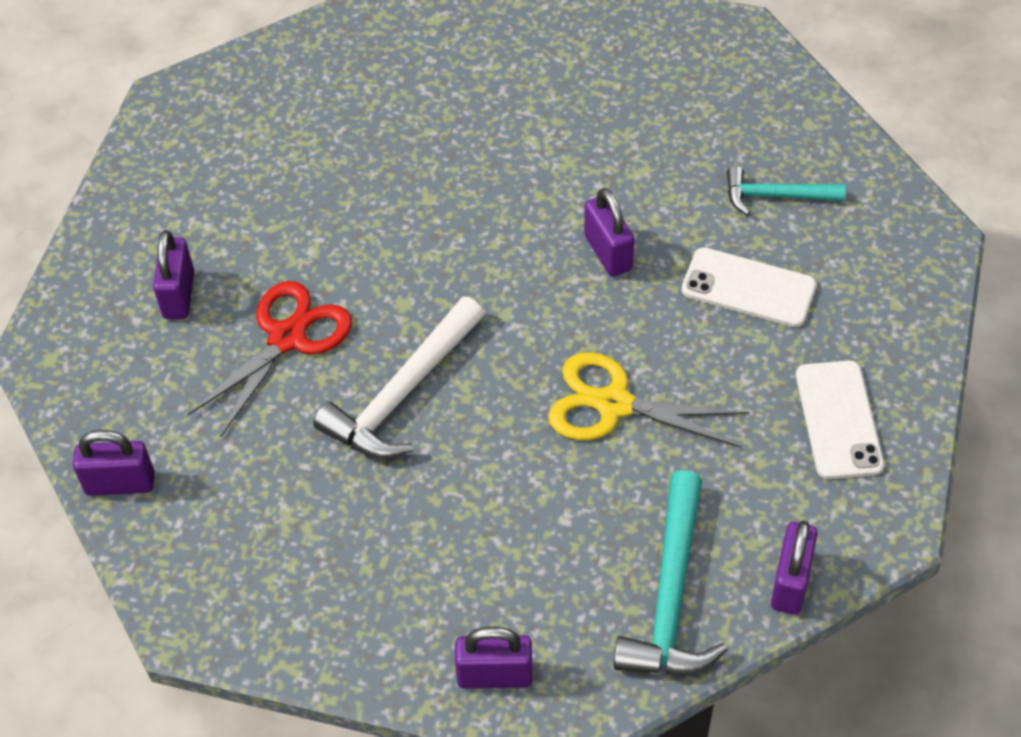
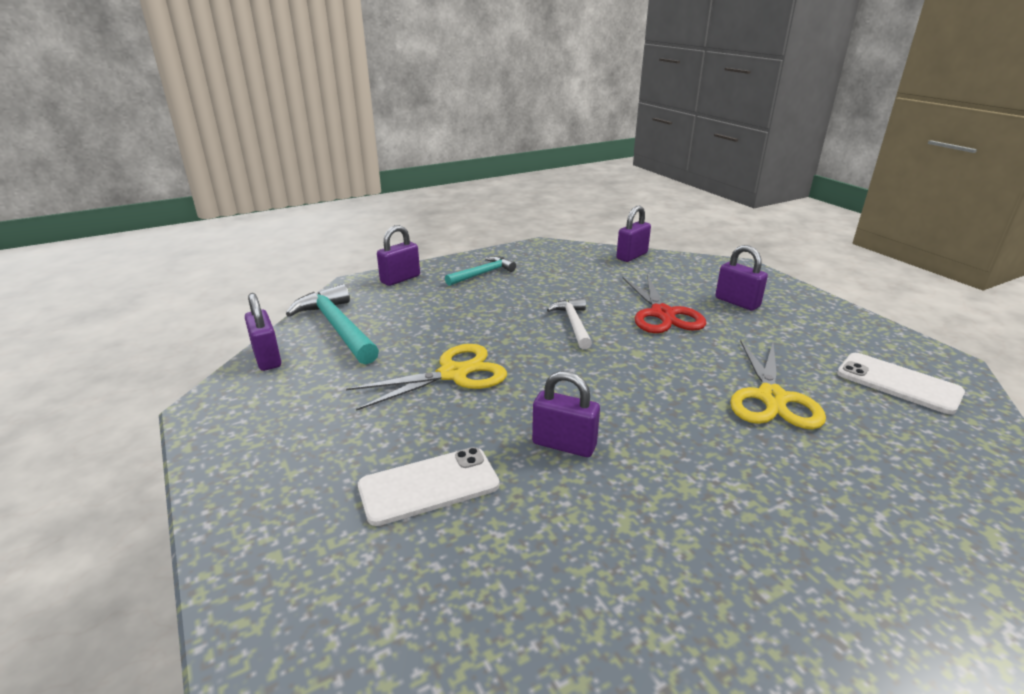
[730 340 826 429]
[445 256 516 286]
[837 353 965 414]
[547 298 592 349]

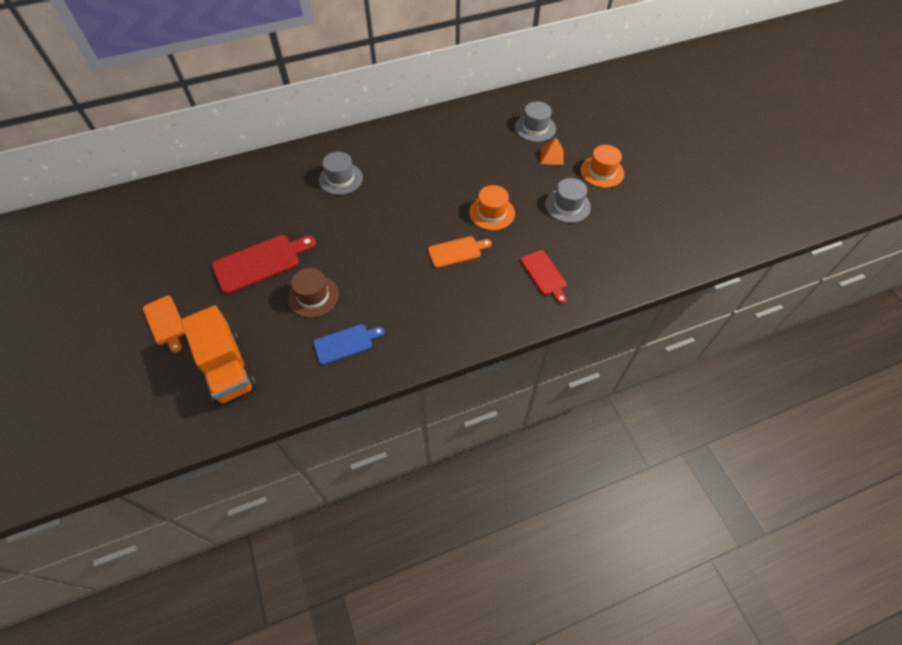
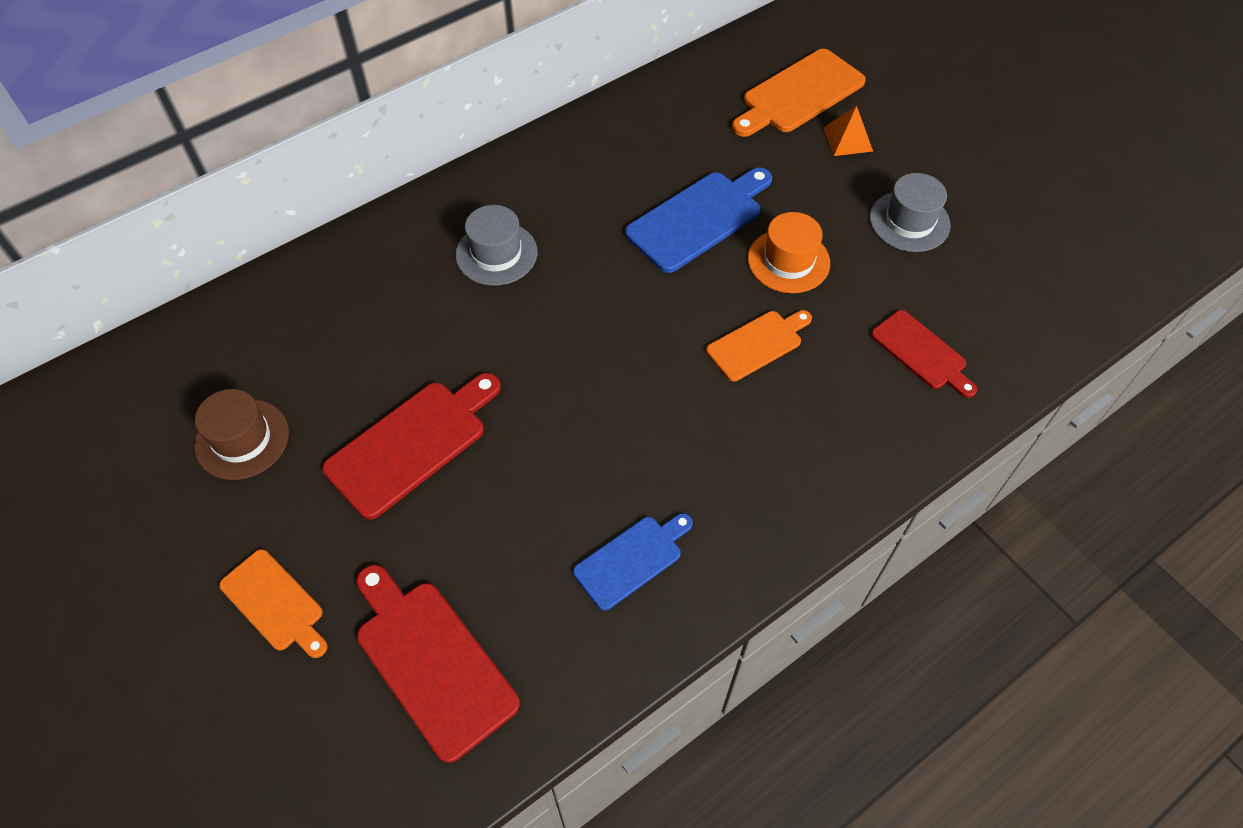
[580 145 624 188] (first image)
[625 168 772 273]
[195 389 289 480]
[356 565 520 763]
[732 49 866 137]

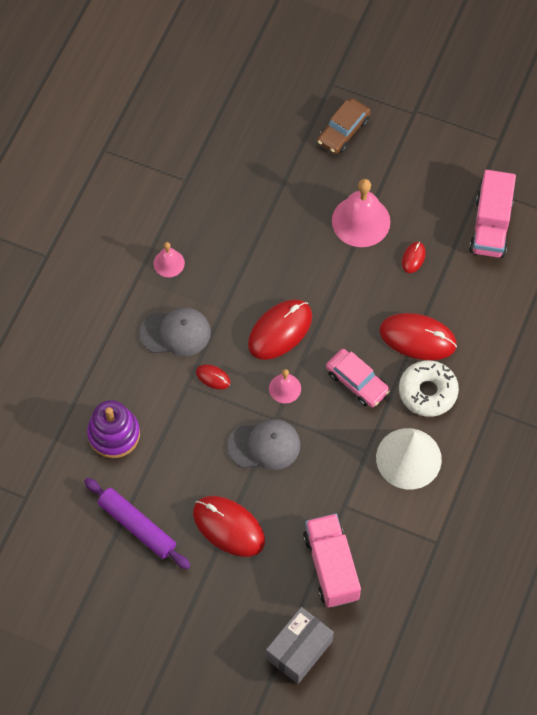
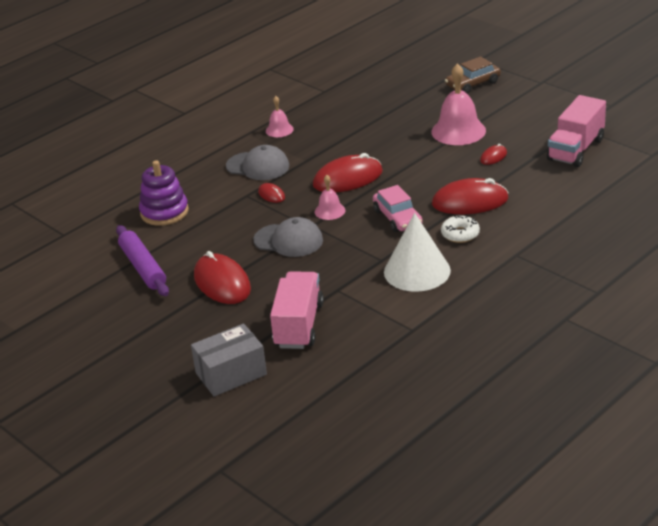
[432 178 508 214]
[441 215 480 243]

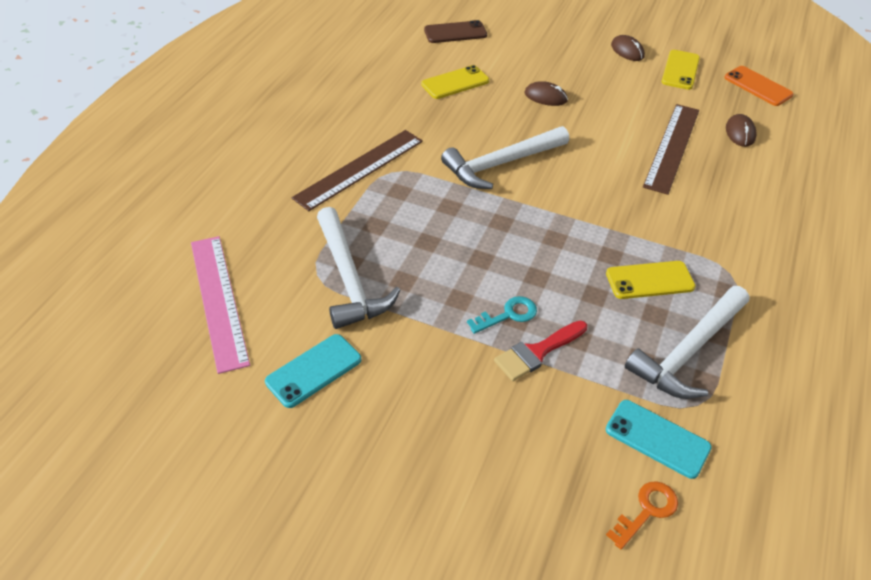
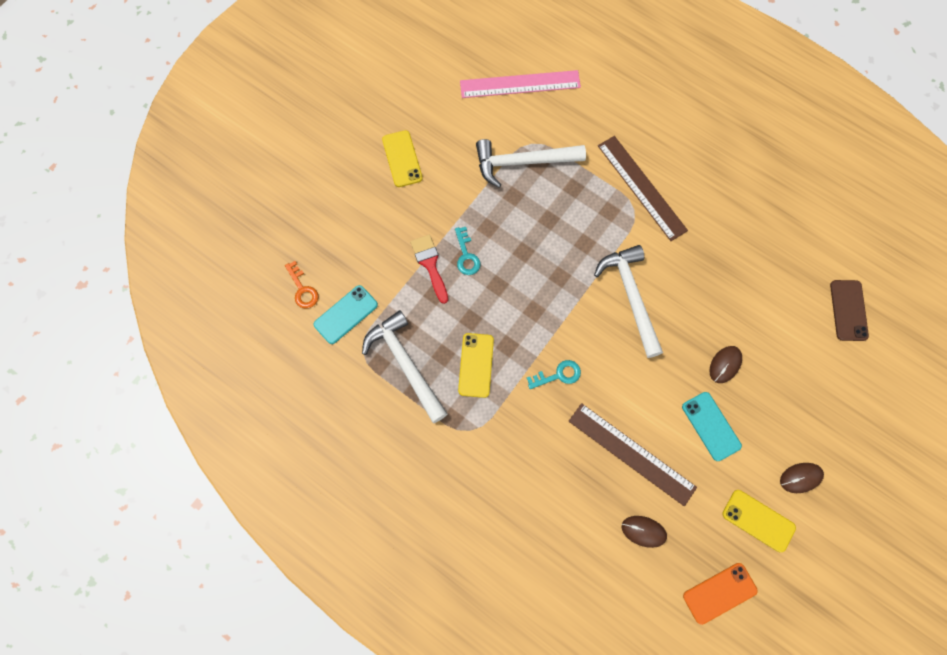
[527 360 581 389]
[682 392 742 461]
[382 130 423 187]

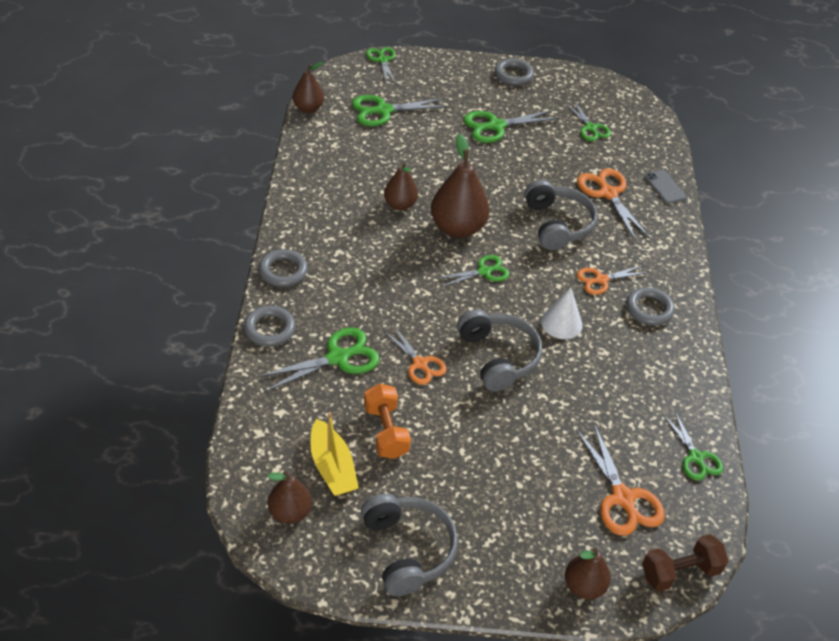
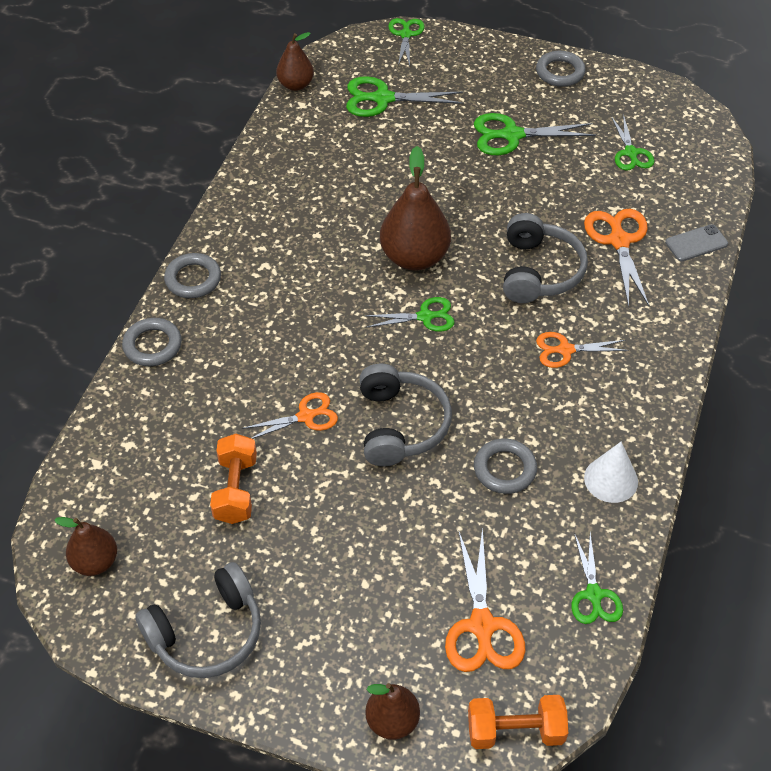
[257 328 380 392] (first image)
[311 412 359 496] (first image)
[384 162 418 210] (first image)
[584 442 638 503]
[474 439 537 494]
[468 695 568 749]
[135 562 261 678]
[242 392 338 439]
[665 224 728 261]

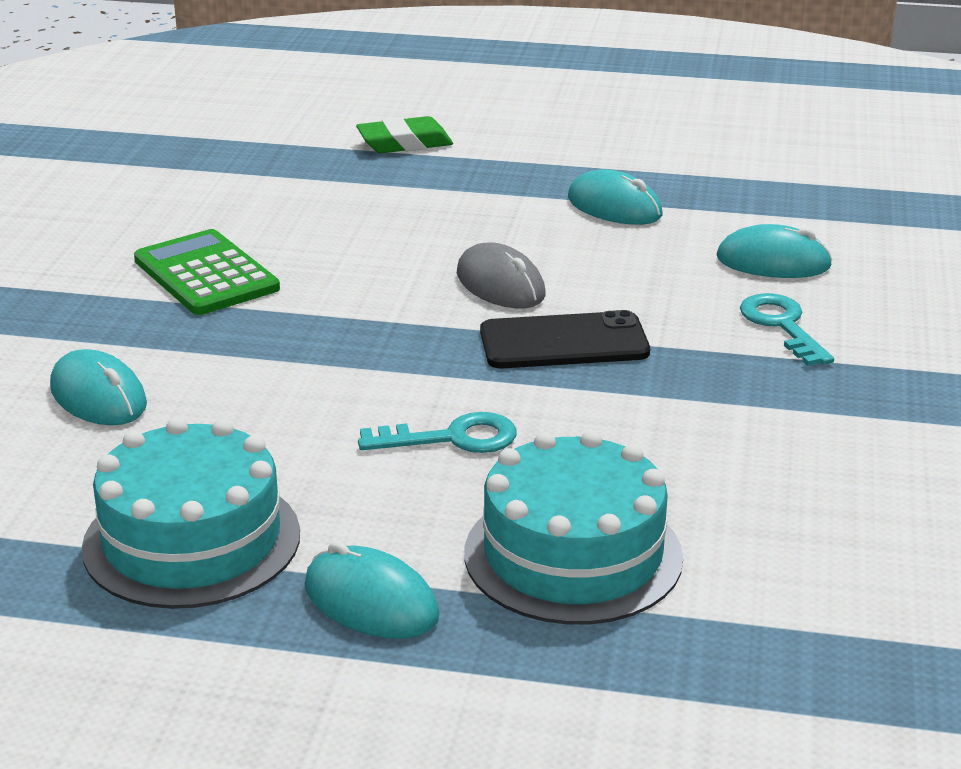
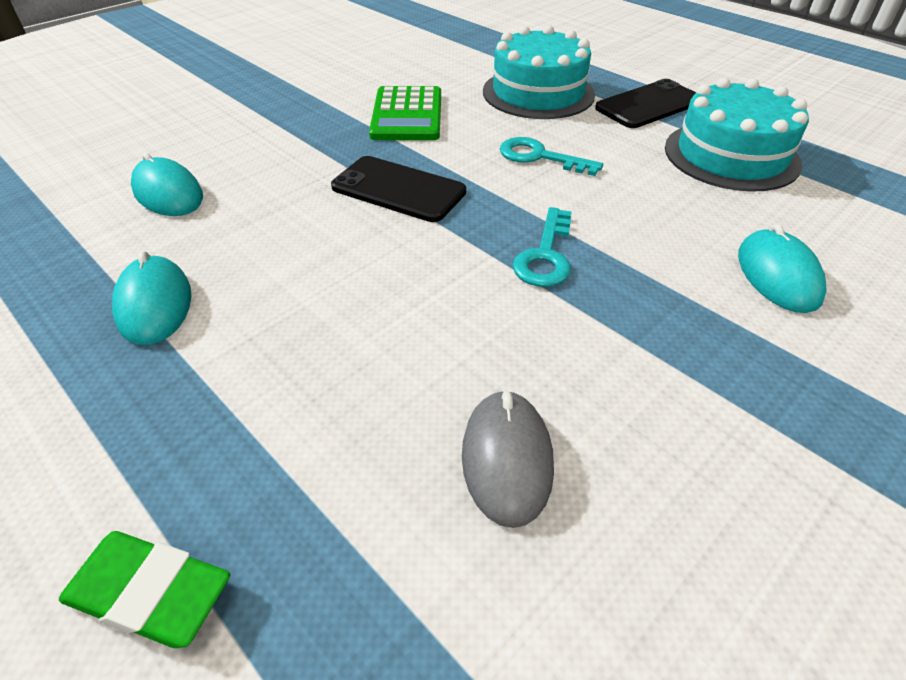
[369 86 441 140]
[462 390 554 528]
[513 207 572 287]
[595 79 696 128]

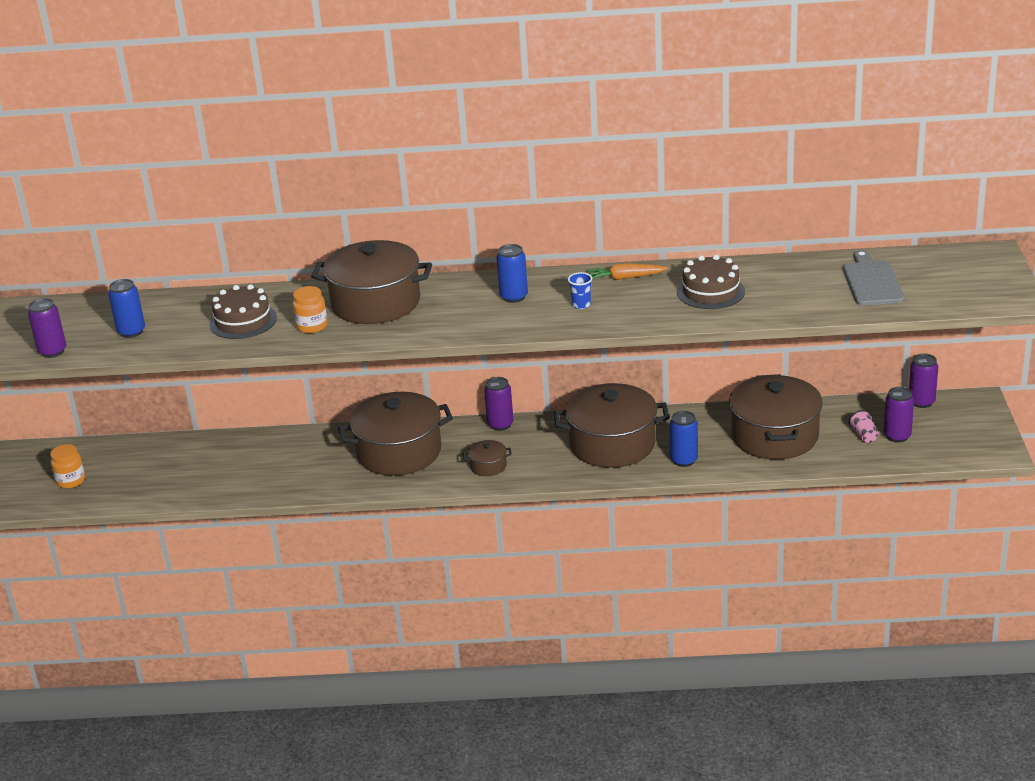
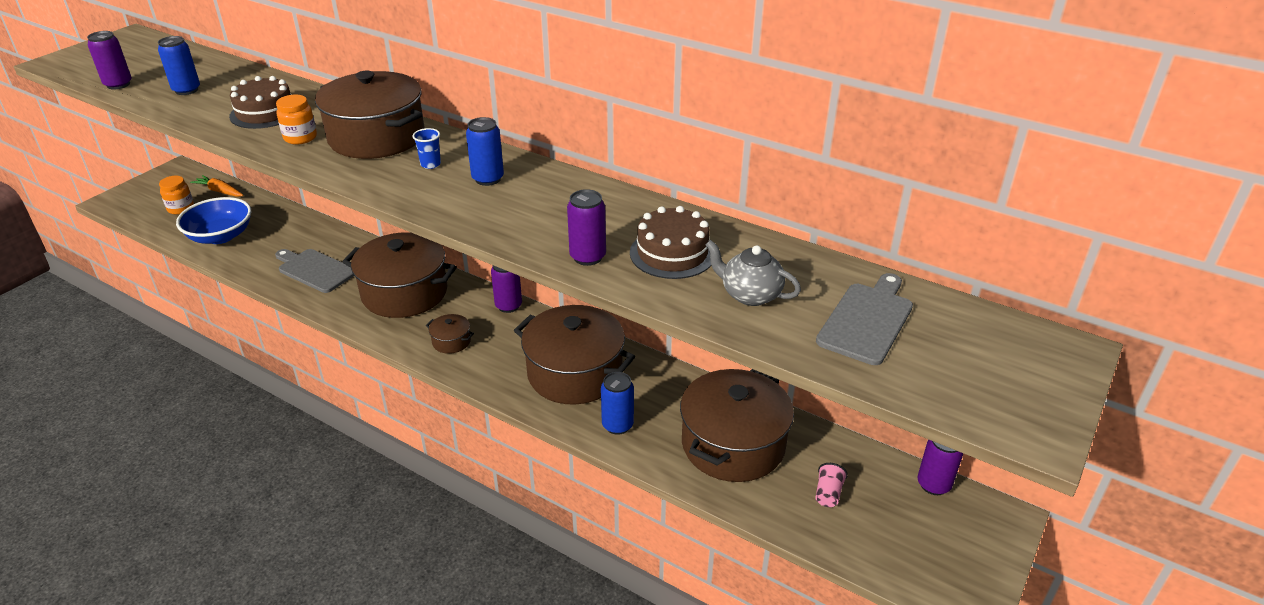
[176 197 251 244]
[275 249 354 293]
[705 240 801 306]
[413 128 441 169]
[190 175 244 197]
[567 189 606 266]

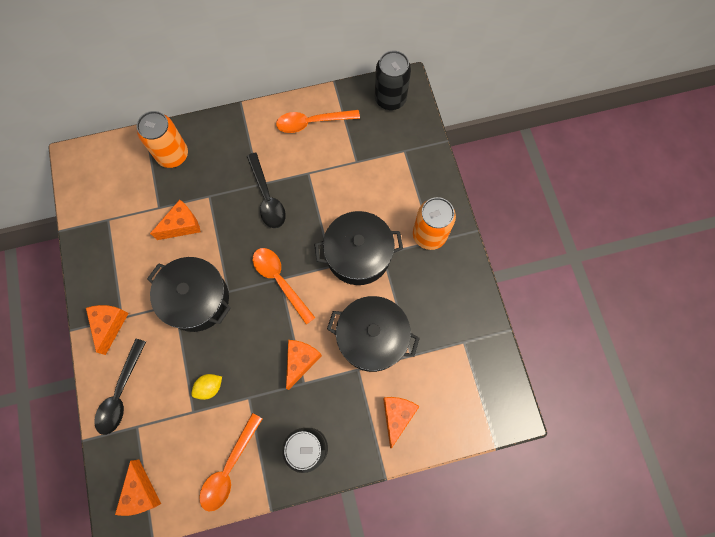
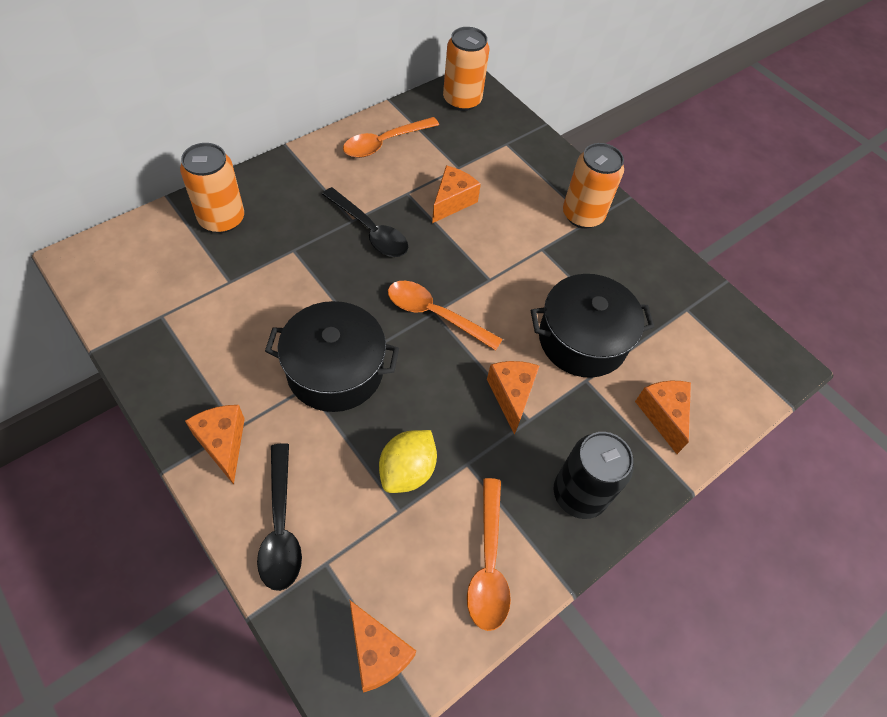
[314 211 403 285] (first image)
[432 165 481 223]
[443 27 489 111]
[379 430 437 493]

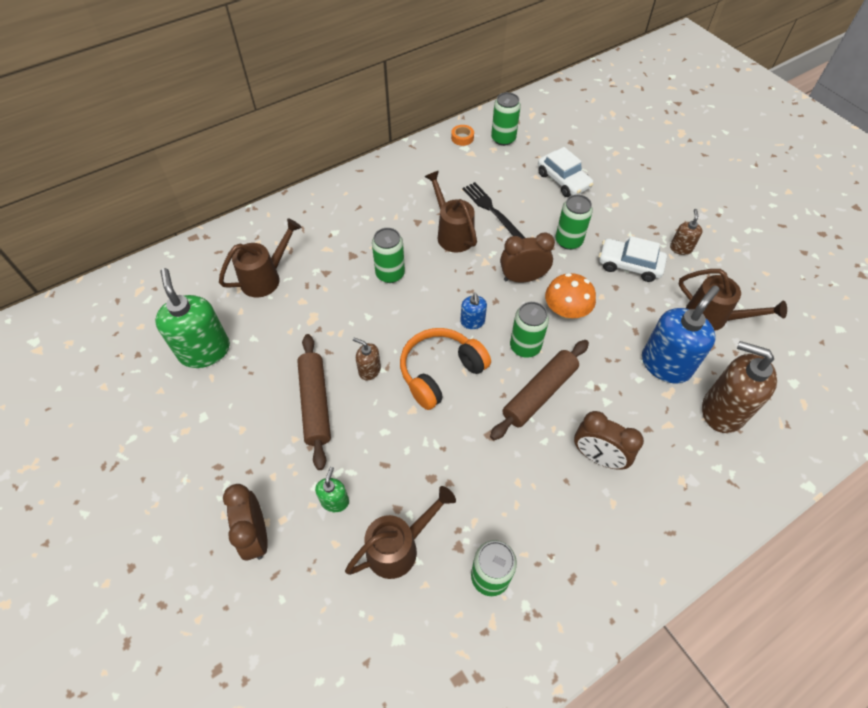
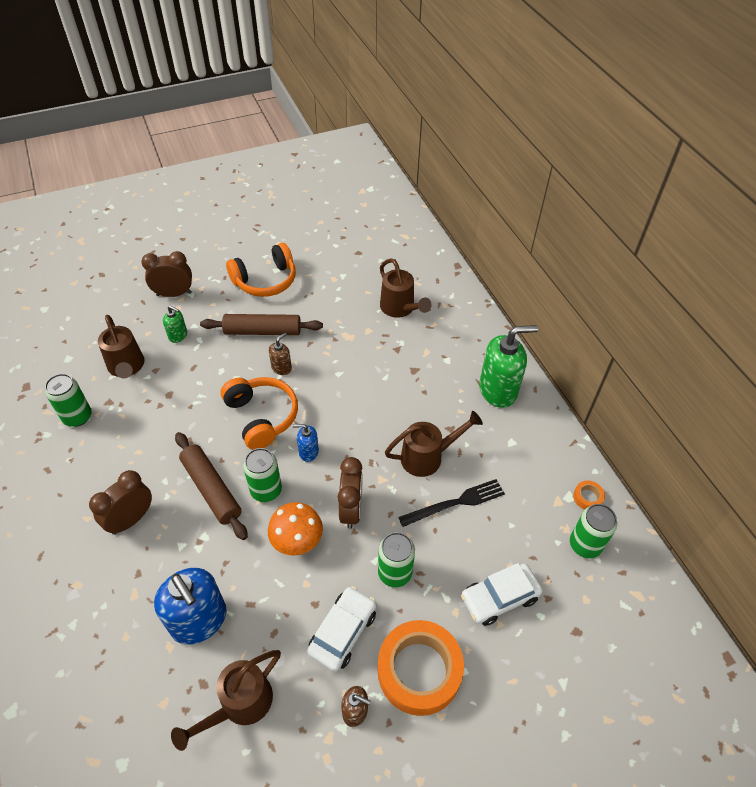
[372 228 405 283] (first image)
[702 341 777 433] (first image)
[226 243 296 297]
[378 620 464 716]
[479 325 538 408]

